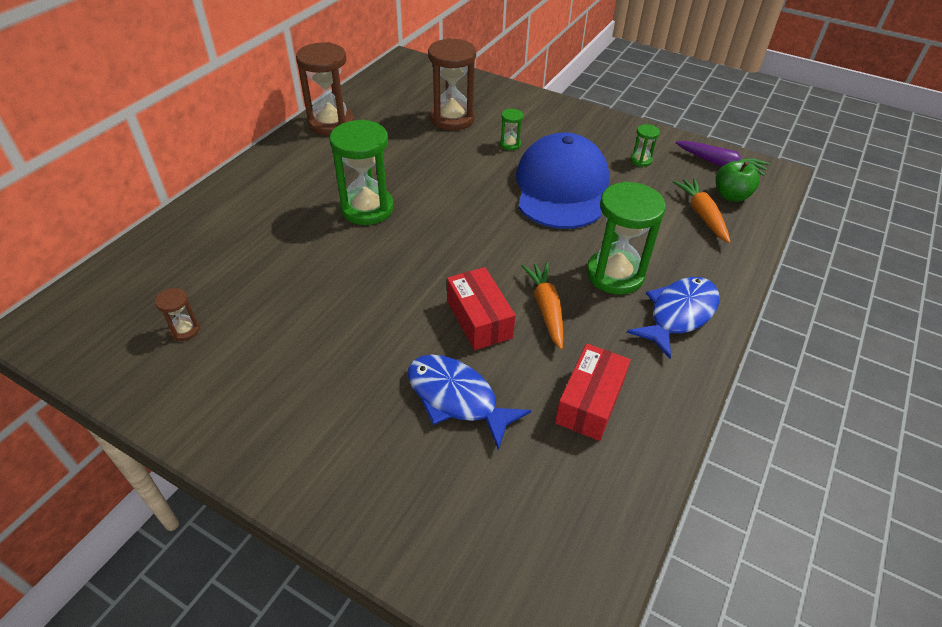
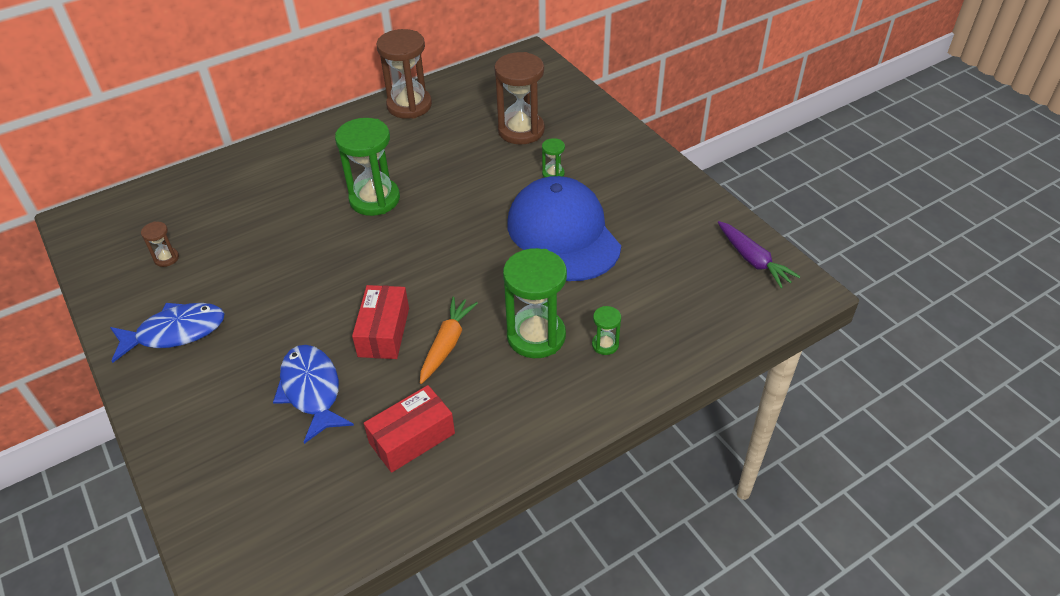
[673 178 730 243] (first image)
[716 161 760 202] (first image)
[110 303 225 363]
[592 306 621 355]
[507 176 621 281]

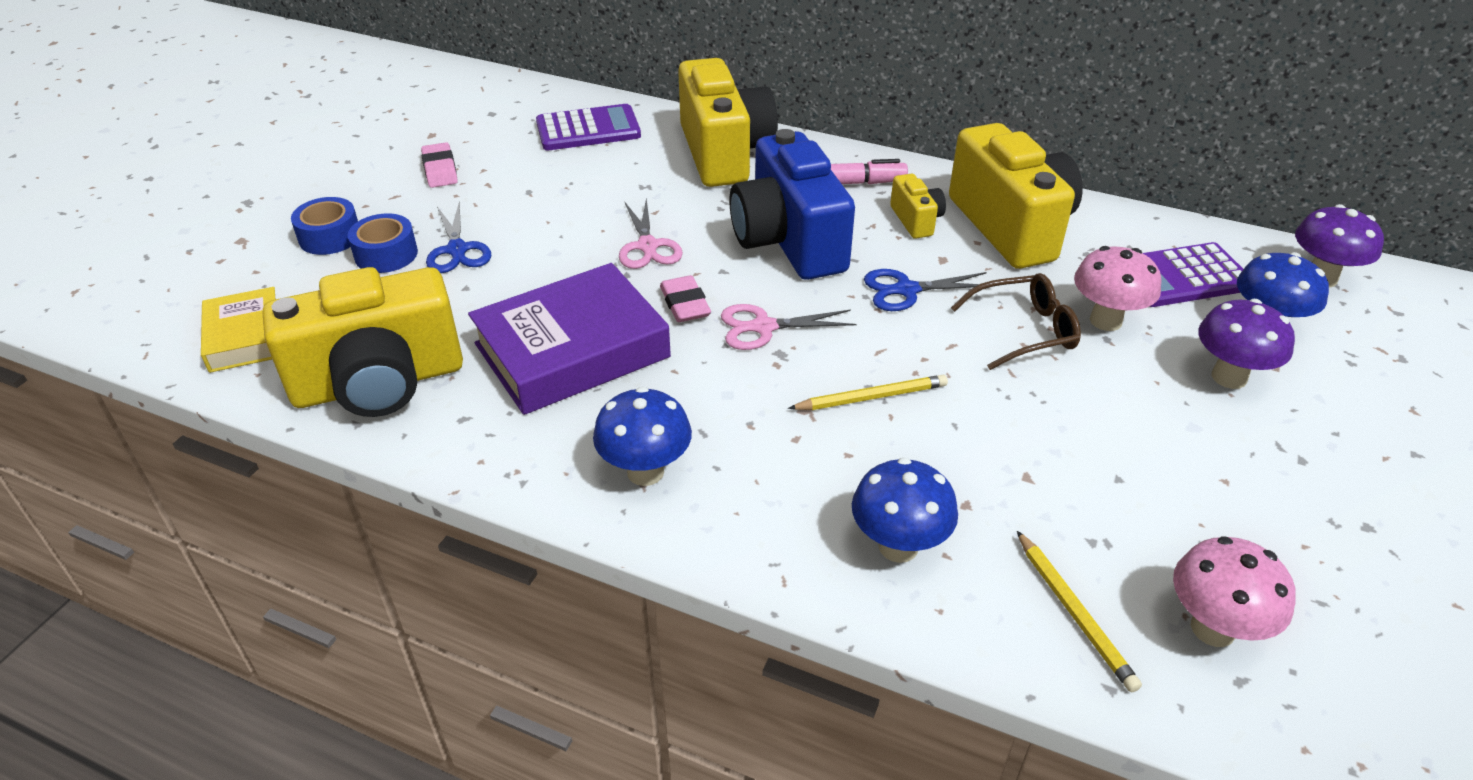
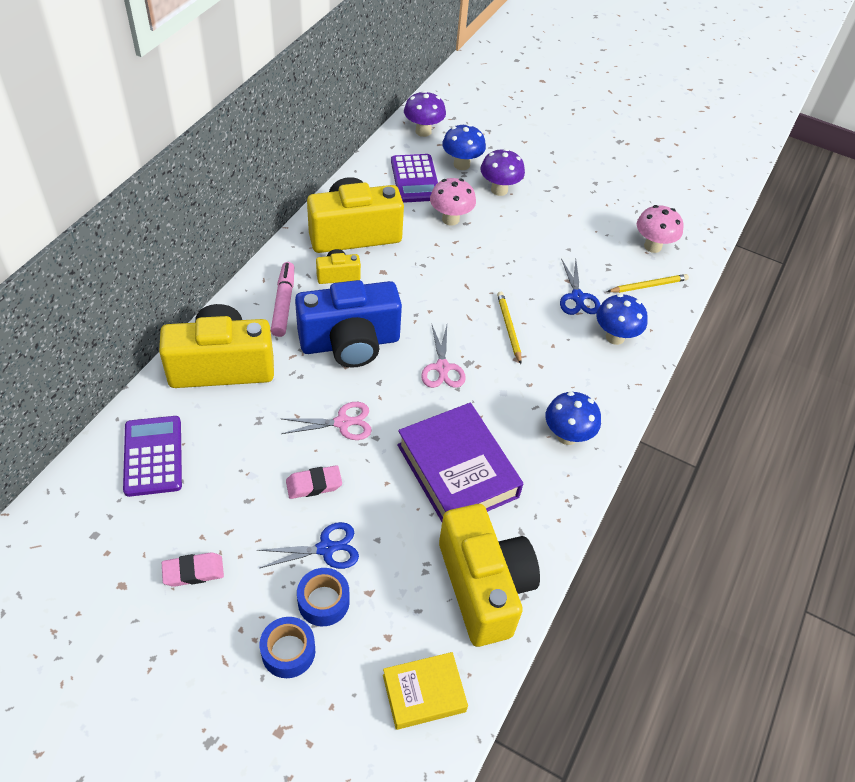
[951 273 1081 370] (first image)
[286 465 342 499]
[560 258 600 315]

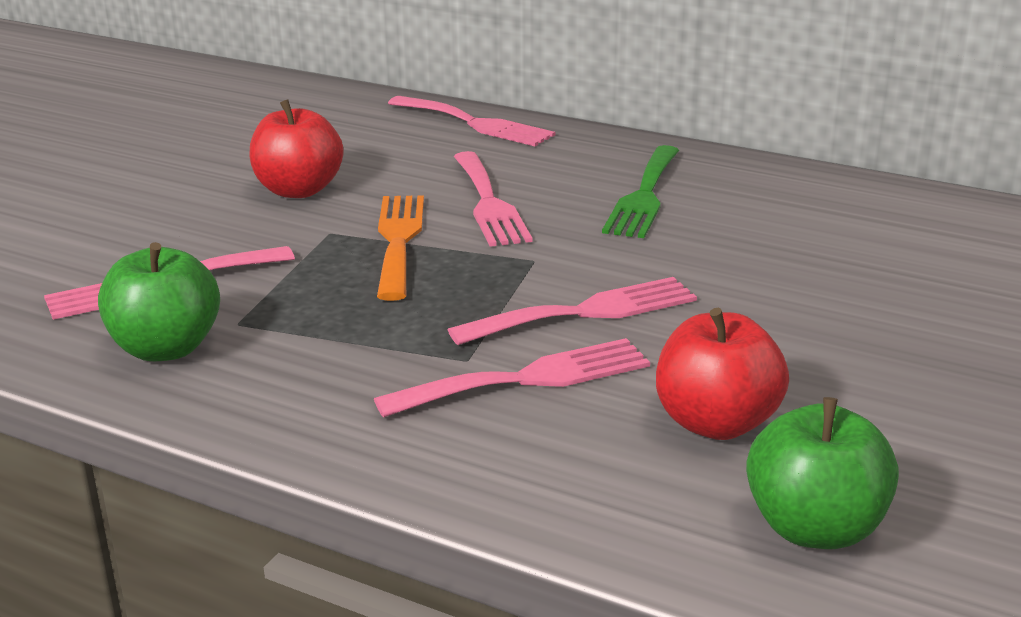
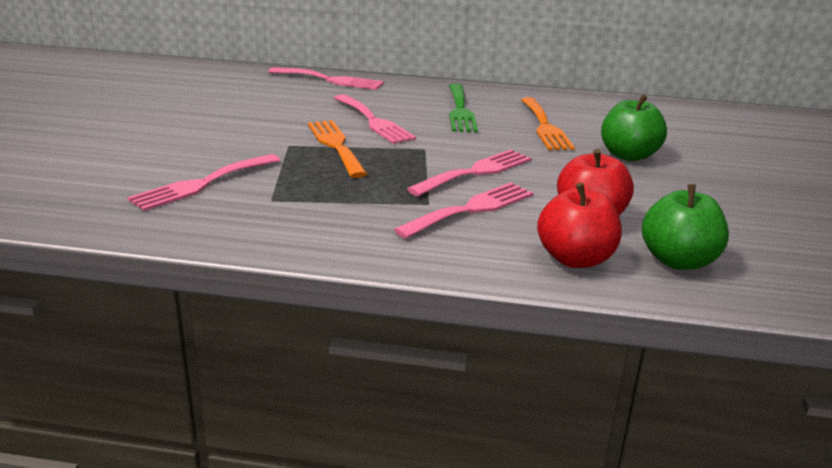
[521 97 575 150]
[601 95 667 161]
[537 183 622 268]

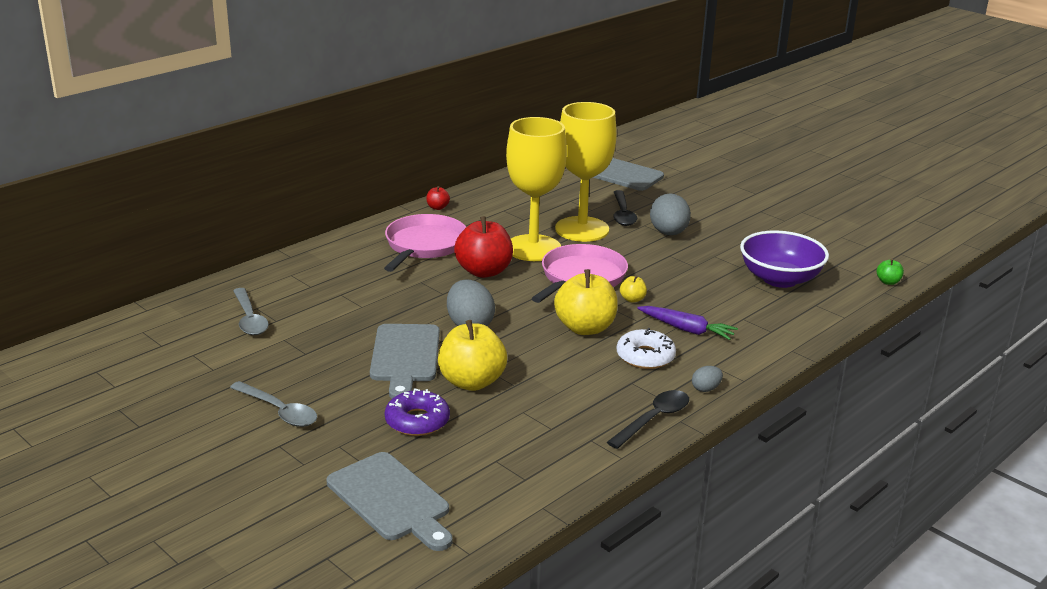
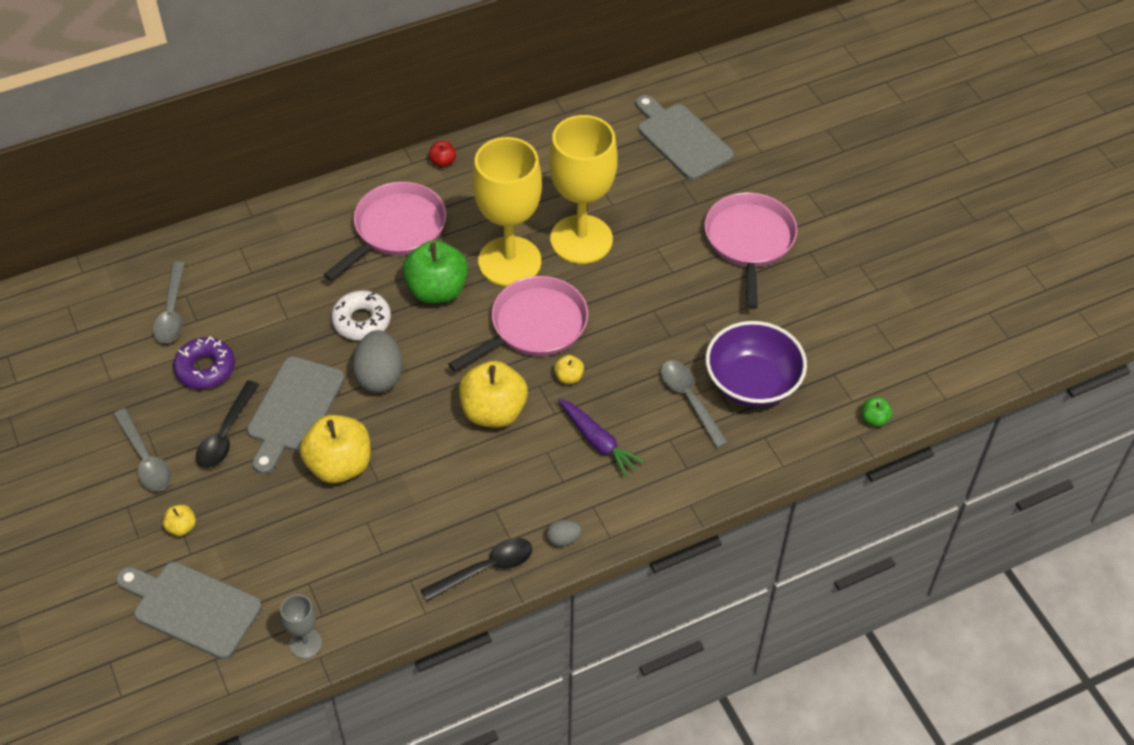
[650 194 691 235] (first image)
[163 505 196 536]
[280 594 322 658]
[660 360 728 448]
[704 192 797 309]
[173 336 235 389]
[196 381 259 468]
[331 290 391 341]
[403 240 468 303]
[117 562 262 659]

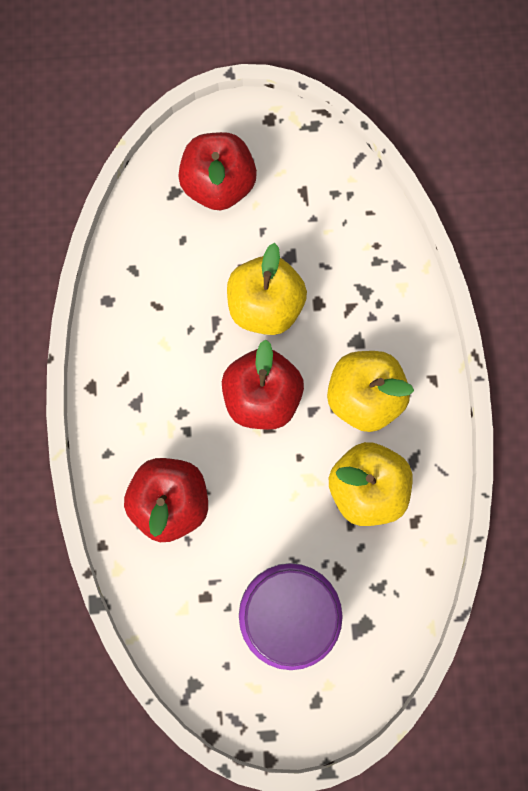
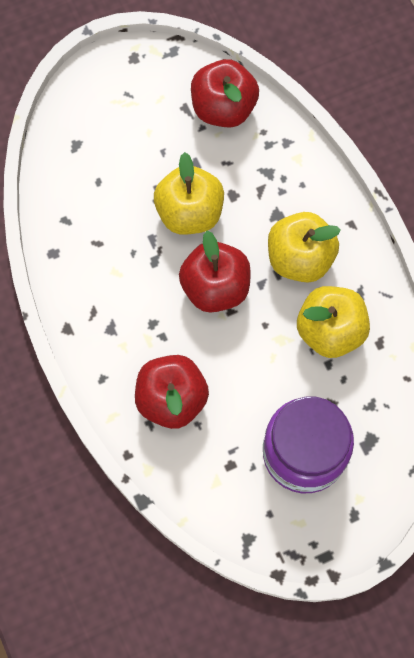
[191 59 259 128]

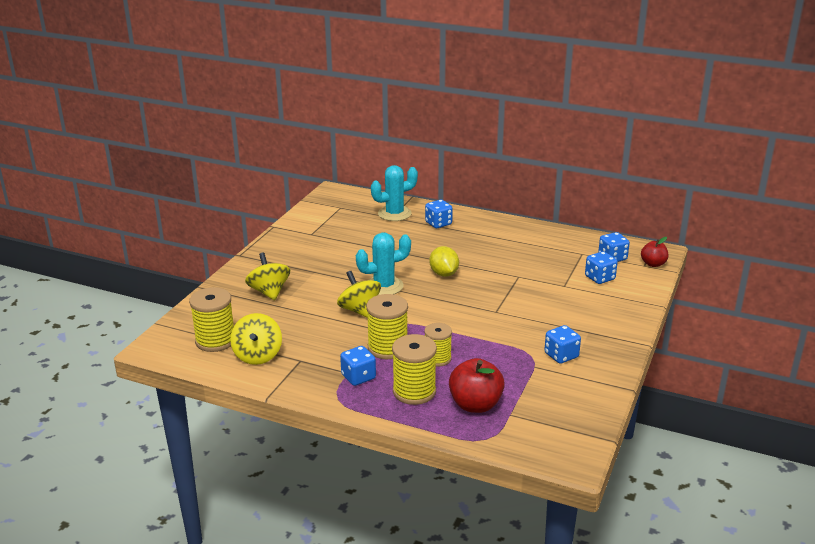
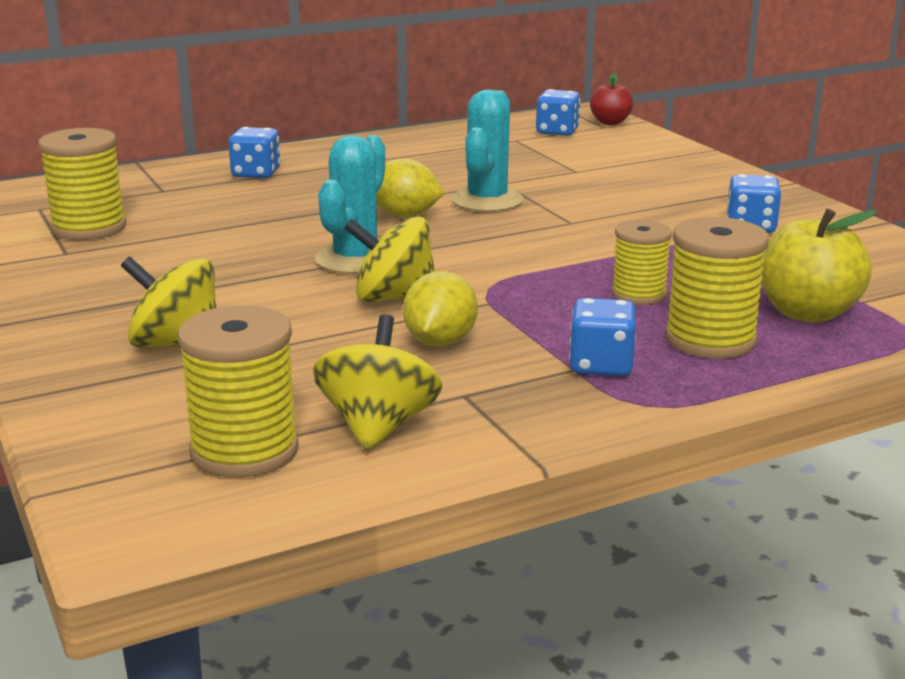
[585 251 618 284] (first image)
[403 271 478 347]
[38 128 127 240]
[451 90 524 212]
[762 209 877 323]
[313 314 442 451]

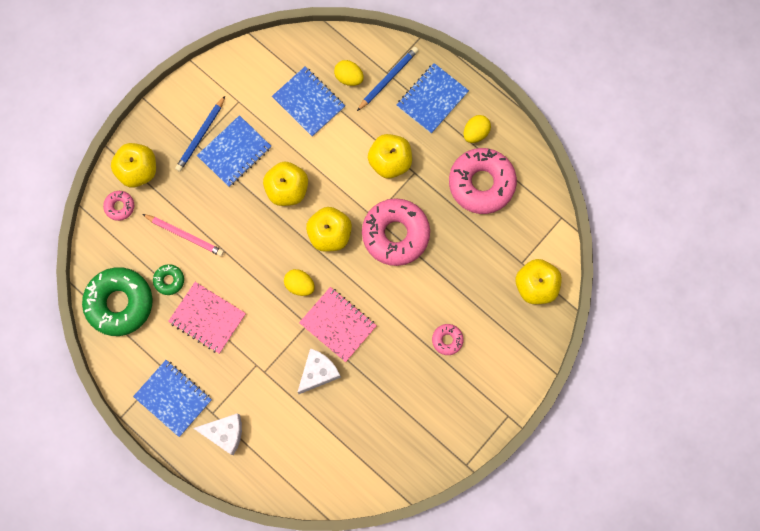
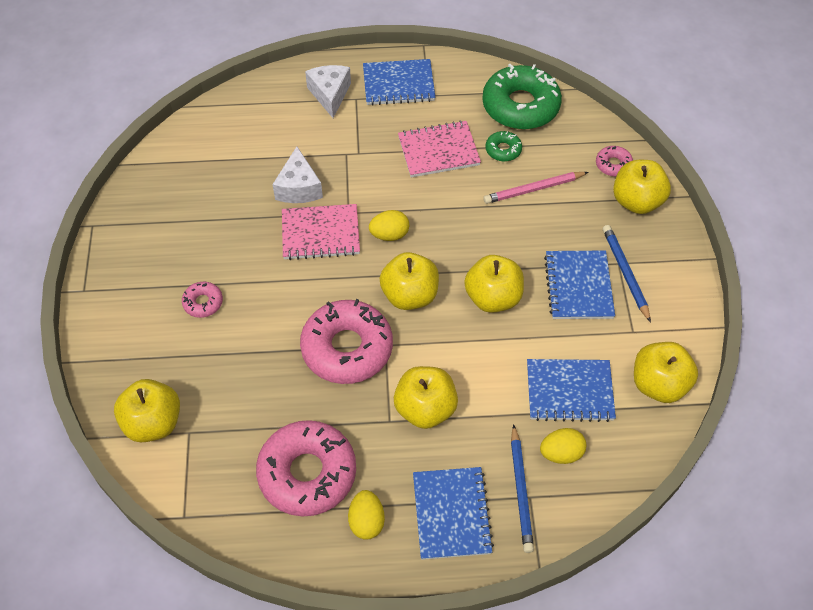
[634 342 698 403]
[305 65 351 118]

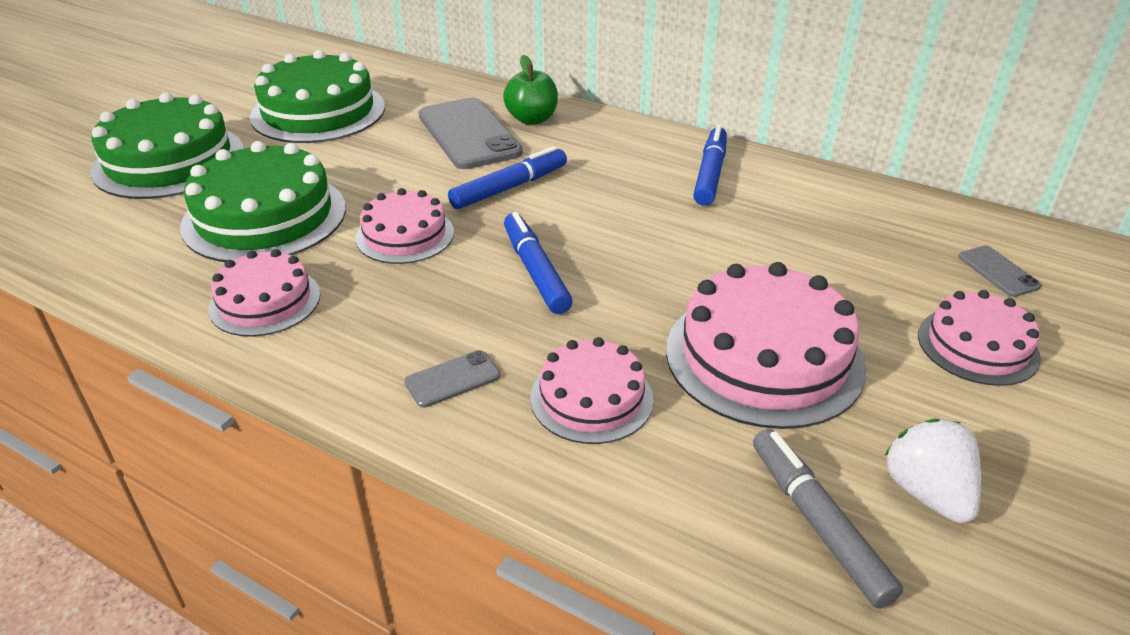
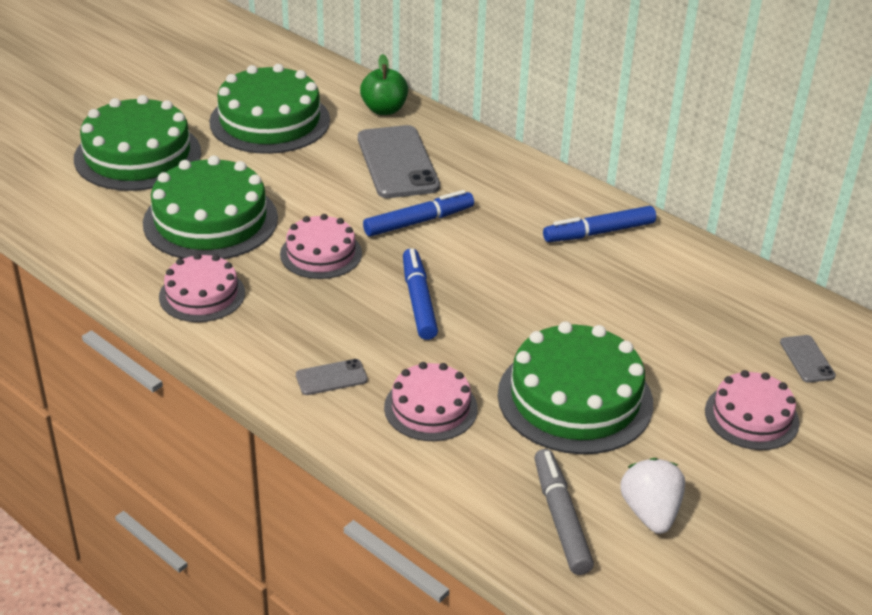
[360 54 408 115]
[498 321 653 454]
[543 206 656 242]

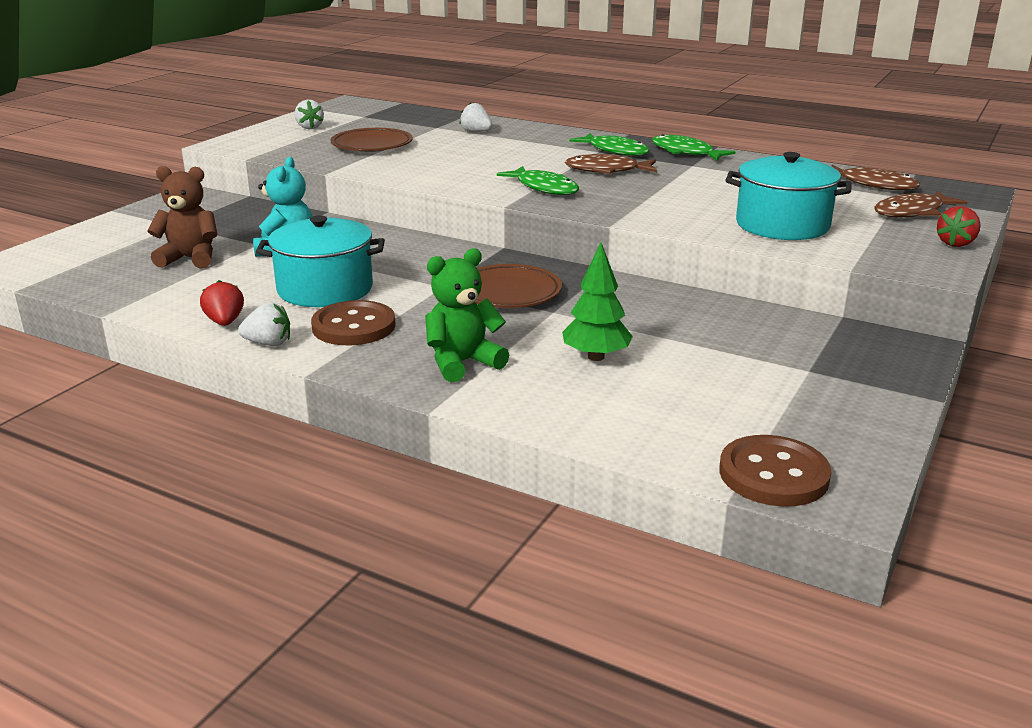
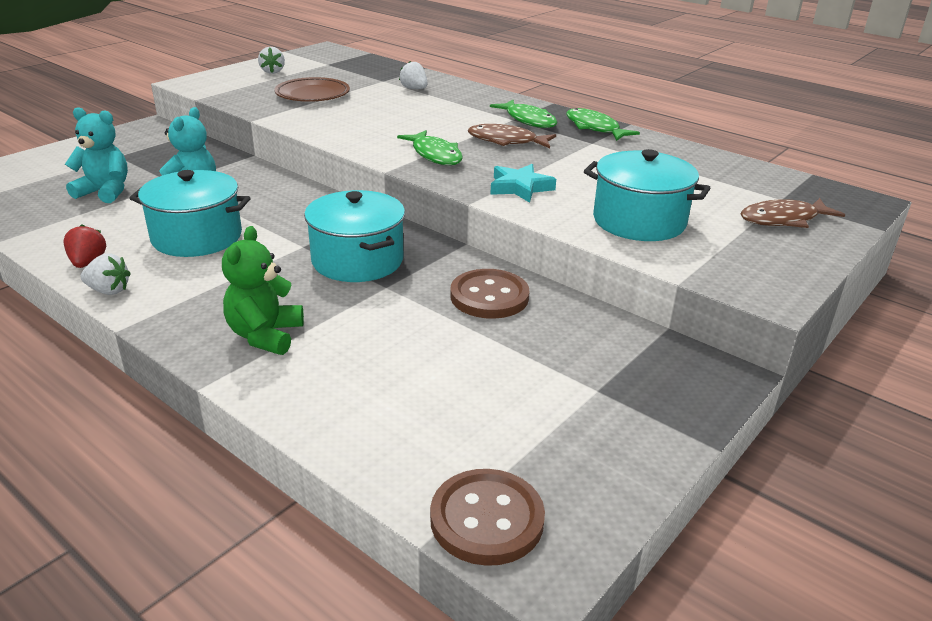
[562 243 633 361] (first image)
[831 165 920 190] (first image)
[937 206 981 247] (first image)
[490 164 556 203]
[450 269 530 319]
[304 190 405 282]
[65 107 128 203]
[222 226 304 355]

